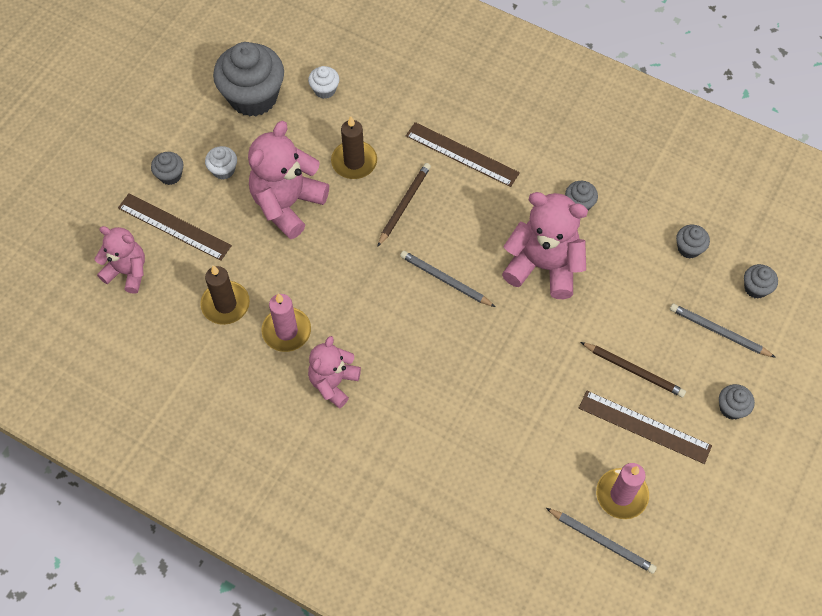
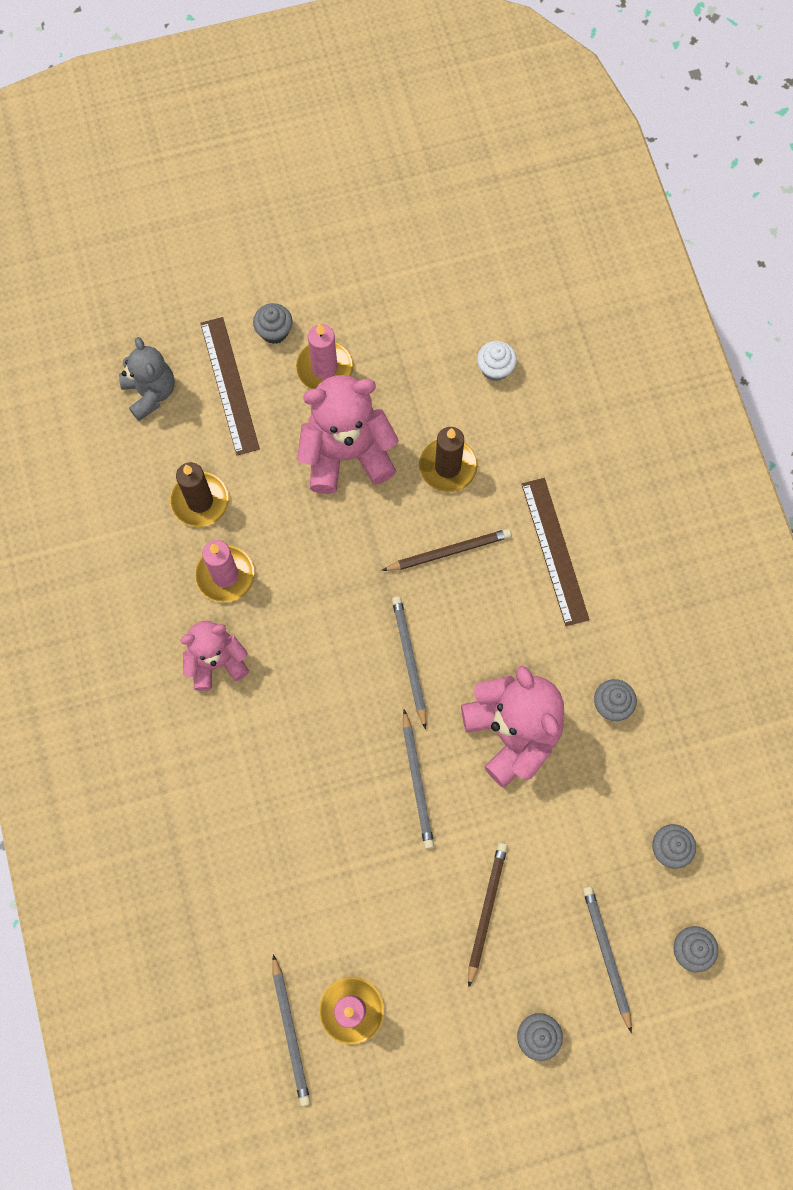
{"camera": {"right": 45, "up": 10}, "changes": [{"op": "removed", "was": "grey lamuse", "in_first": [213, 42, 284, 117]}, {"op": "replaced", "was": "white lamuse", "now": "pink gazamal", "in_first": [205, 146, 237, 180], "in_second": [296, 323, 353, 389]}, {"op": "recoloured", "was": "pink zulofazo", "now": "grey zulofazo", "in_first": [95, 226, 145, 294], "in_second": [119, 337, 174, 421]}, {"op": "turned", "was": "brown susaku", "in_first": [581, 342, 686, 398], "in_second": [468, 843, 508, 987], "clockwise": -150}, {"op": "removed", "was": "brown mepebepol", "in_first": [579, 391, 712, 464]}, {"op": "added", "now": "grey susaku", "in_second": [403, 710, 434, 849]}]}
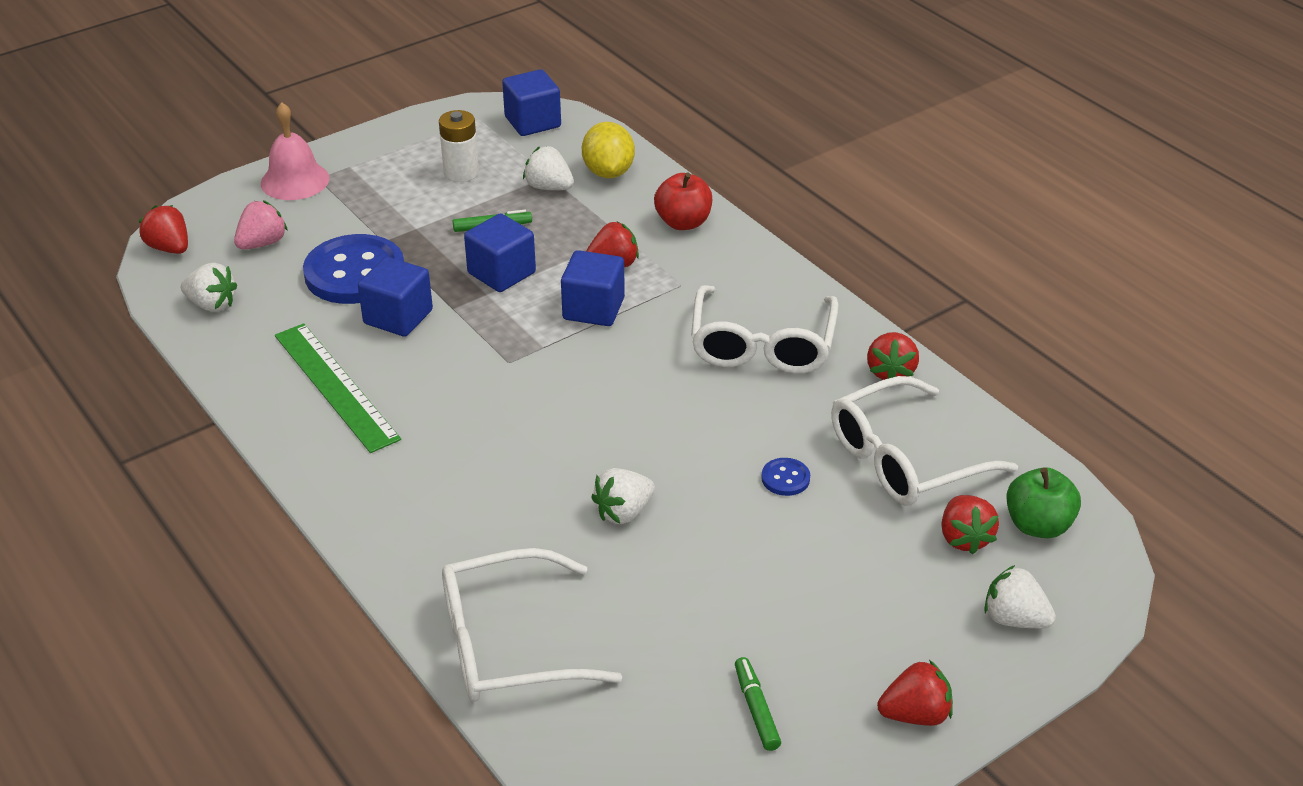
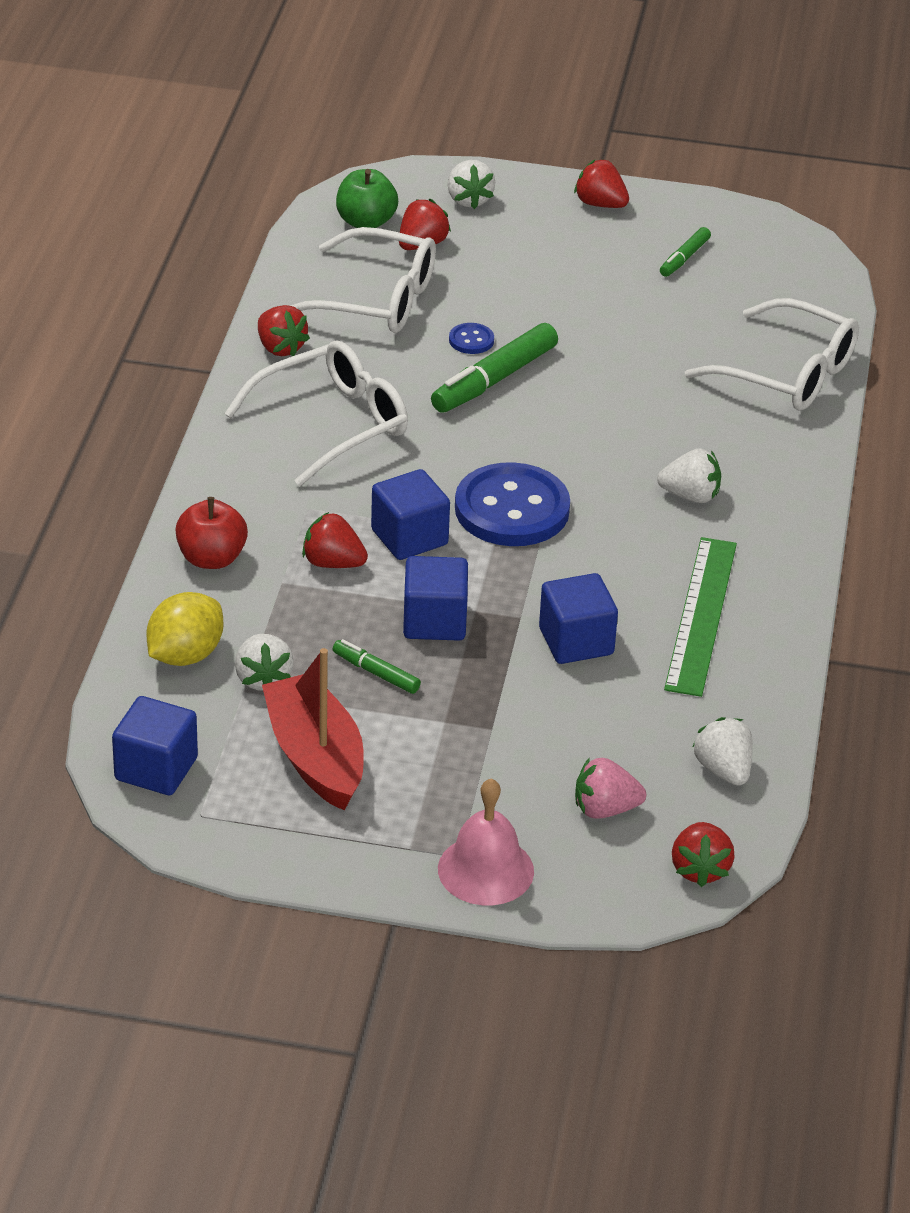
{"camera": {"right": -135, "up": 0}, "changes": [{"op": "replaced", "was": "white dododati", "now": "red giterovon", "in_first": [439, 110, 479, 182], "in_second": [262, 648, 364, 811]}, {"op": "moved", "was": "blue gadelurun", "in_first": [303, 234, 404, 304], "in_second": [455, 462, 570, 546]}, {"op": "turned", "was": "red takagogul", "in_first": [867, 332, 919, 380], "in_second": [258, 305, 310, 356], "clockwise": 90}, {"op": "moved", "was": "white takagogul", "in_first": [591, 468, 655, 524], "in_second": [657, 449, 721, 503]}, {"op": "added", "now": "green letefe", "in_second": [431, 323, 558, 413]}]}
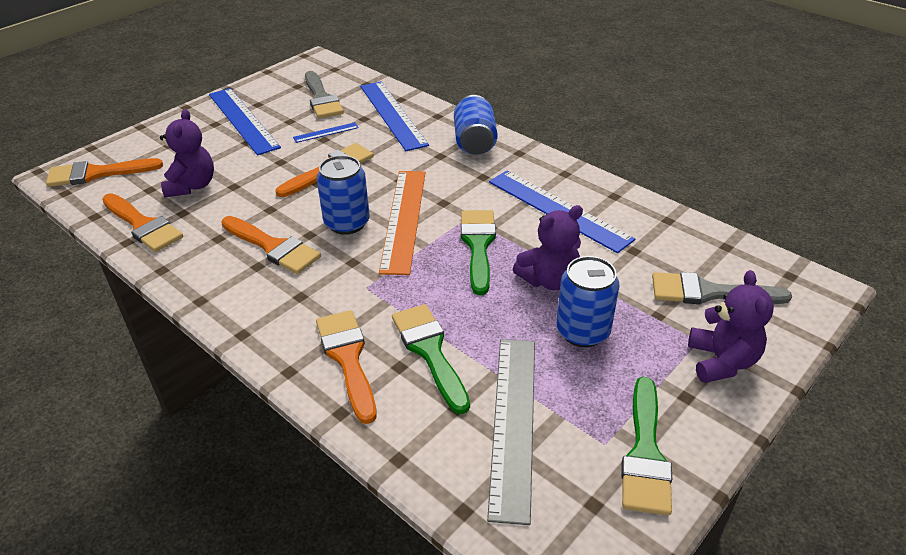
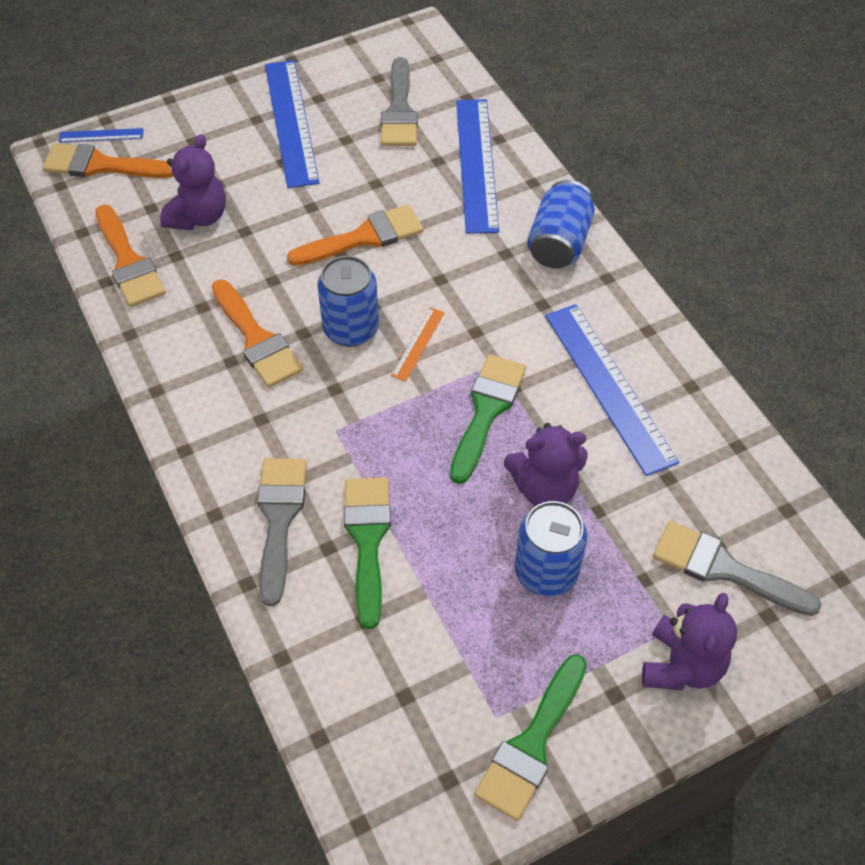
{"camera": {"right": 20, "up": 15}, "changes": [{"op": "moved", "was": "blue mepebepol", "in_first": [293, 122, 359, 143], "in_second": [59, 128, 144, 143]}, {"op": "resized", "was": "orange mepebepol", "in_first": [379, 171, 425, 275], "in_second": [391, 307, 445, 381], "ratio": 0.45}, {"op": "recoloured", "was": "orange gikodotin", "now": "grey gikodotin", "in_first": [316, 310, 377, 424], "in_second": [257, 458, 307, 606]}, {"op": "removed", "was": "grey mepebepol", "in_first": [487, 339, 535, 525]}]}
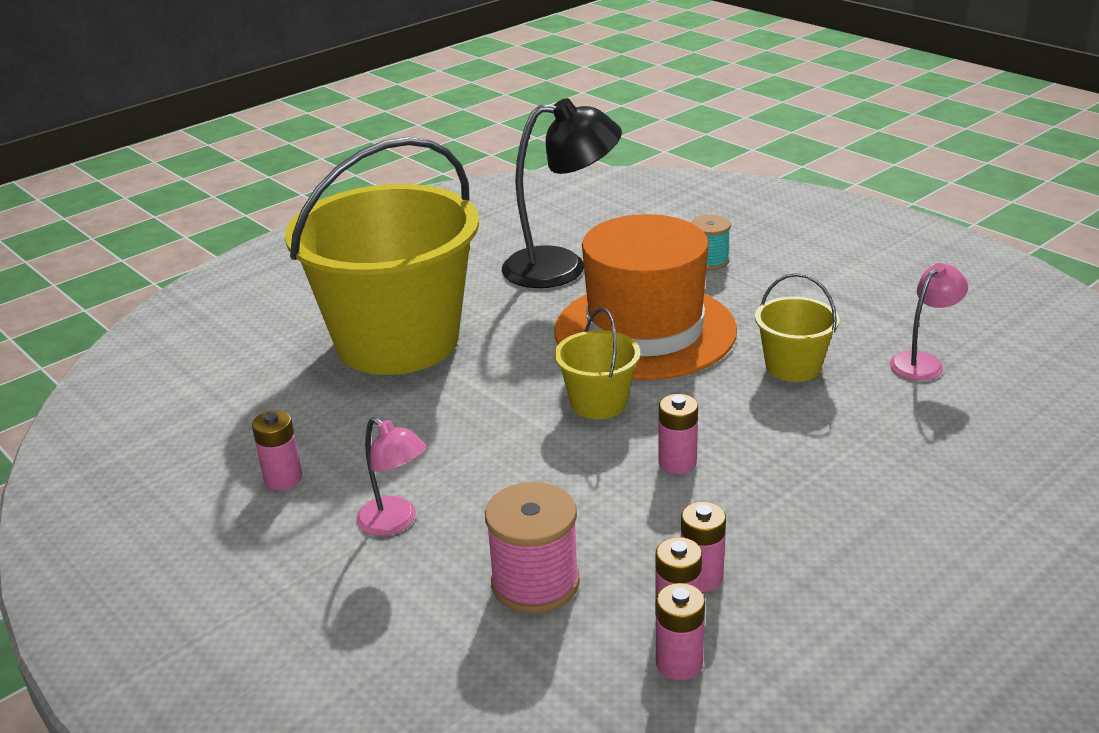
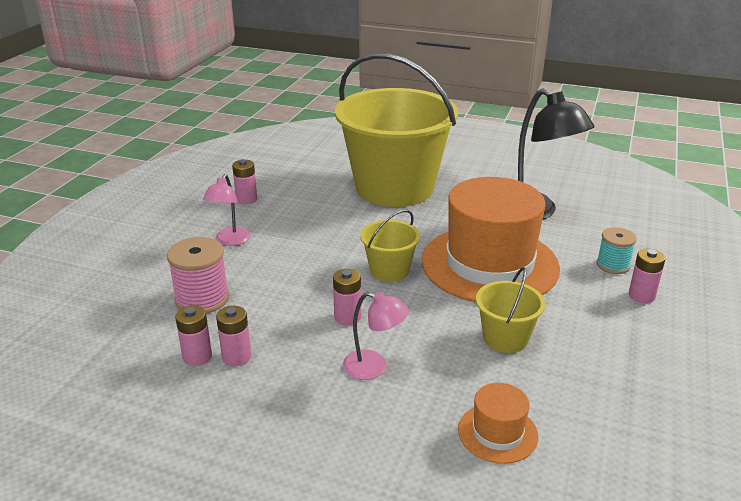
{"camera": {"right": 60, "up": 0}, "changes": [{"op": "moved", "was": "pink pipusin", "in_first": [890, 263, 968, 381], "in_second": [343, 292, 409, 380]}, {"op": "moved", "was": "pink dododati", "in_first": [656, 583, 705, 681], "in_second": [629, 249, 666, 303]}, {"op": "added", "now": "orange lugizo", "in_second": [458, 383, 538, 464]}]}
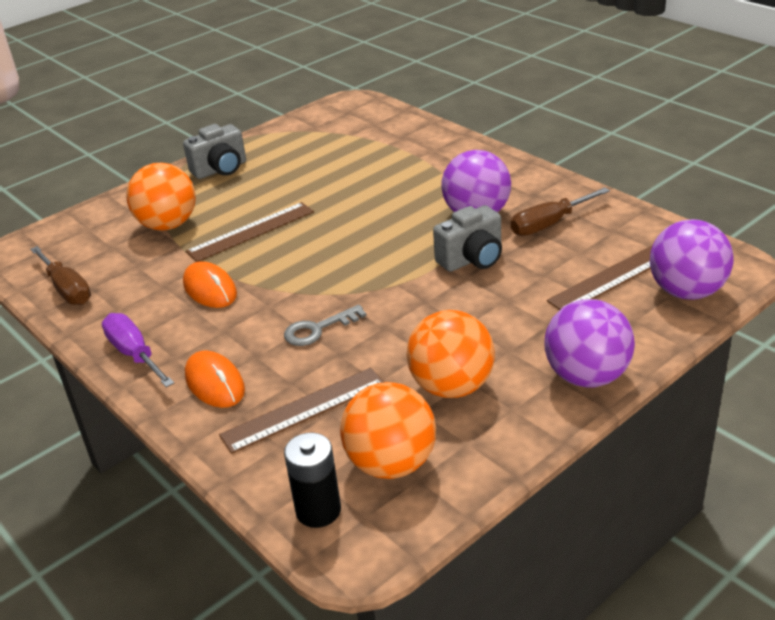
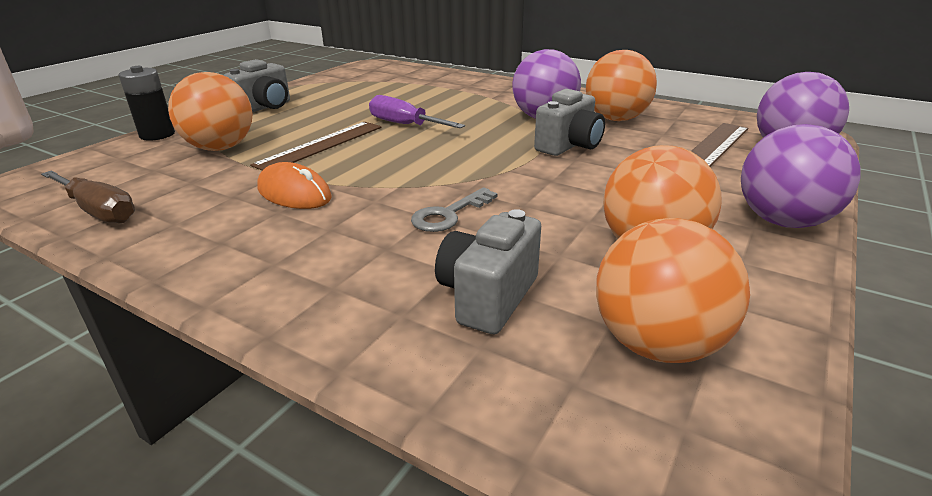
{"camera": {"right": -20, "up": -5}, "changes": [{"op": "replaced", "was": "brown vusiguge", "now": "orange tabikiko", "in_first": [511, 187, 610, 236], "in_second": [586, 50, 657, 121]}, {"op": "moved", "was": "purple vusiguge", "in_first": [102, 313, 174, 387], "in_second": [369, 95, 465, 128]}, {"op": "removed", "was": "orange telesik", "in_first": [185, 350, 245, 408]}, {"op": "replaced", "was": "brown mepebepol", "now": "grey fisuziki", "in_first": [219, 368, 384, 454], "in_second": [435, 209, 541, 334]}, {"op": "moved", "was": "black dododati", "in_first": [284, 433, 341, 528], "in_second": [119, 66, 175, 141]}]}
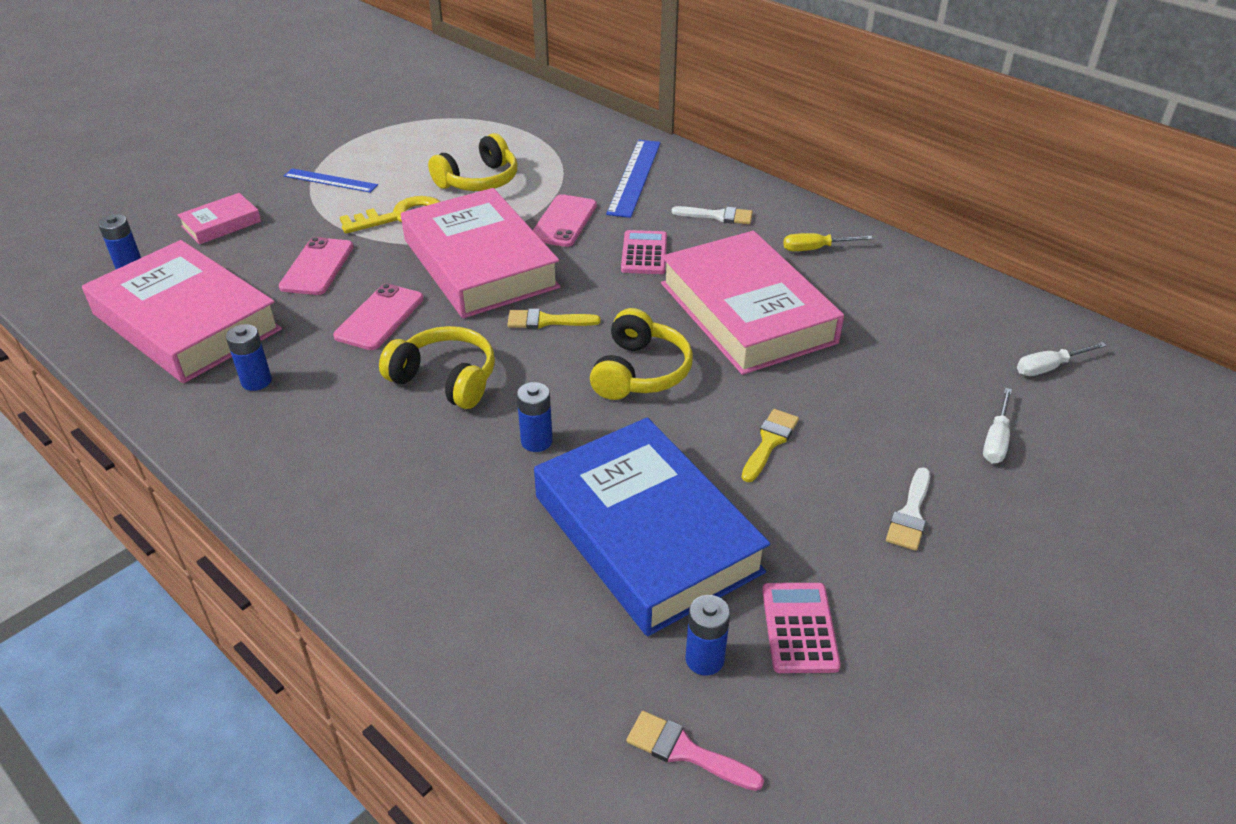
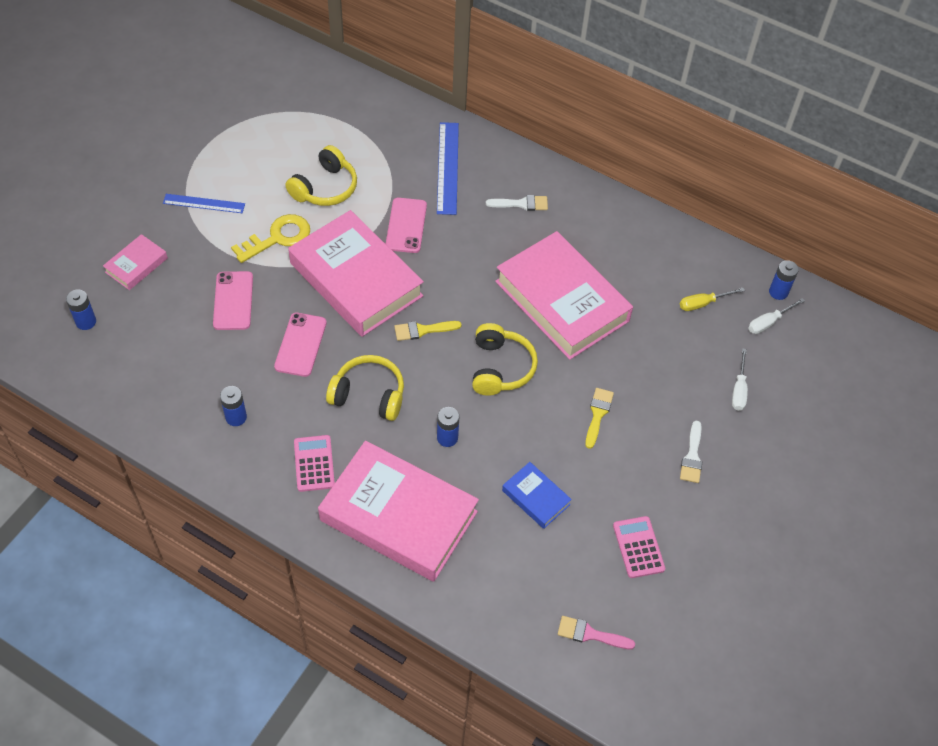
{"camera": {"right": -15, "up": 15}, "changes": [{"op": "moved", "was": "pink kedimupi", "in_first": [621, 230, 667, 274], "in_second": [294, 435, 335, 492]}, {"op": "moved", "was": "yellow vusiguge", "in_first": [783, 233, 873, 251], "in_second": [680, 288, 745, 311]}, {"op": "moved", "was": "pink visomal", "in_first": [82, 240, 282, 383], "in_second": [318, 441, 479, 582]}, {"op": "resized", "was": "blue visomal", "in_first": [534, 417, 770, 636], "in_second": [502, 462, 572, 529], "ratio": 0.45}, {"op": "moved", "was": "blue dododati", "in_first": [686, 595, 730, 676], "in_second": [769, 260, 799, 300]}]}
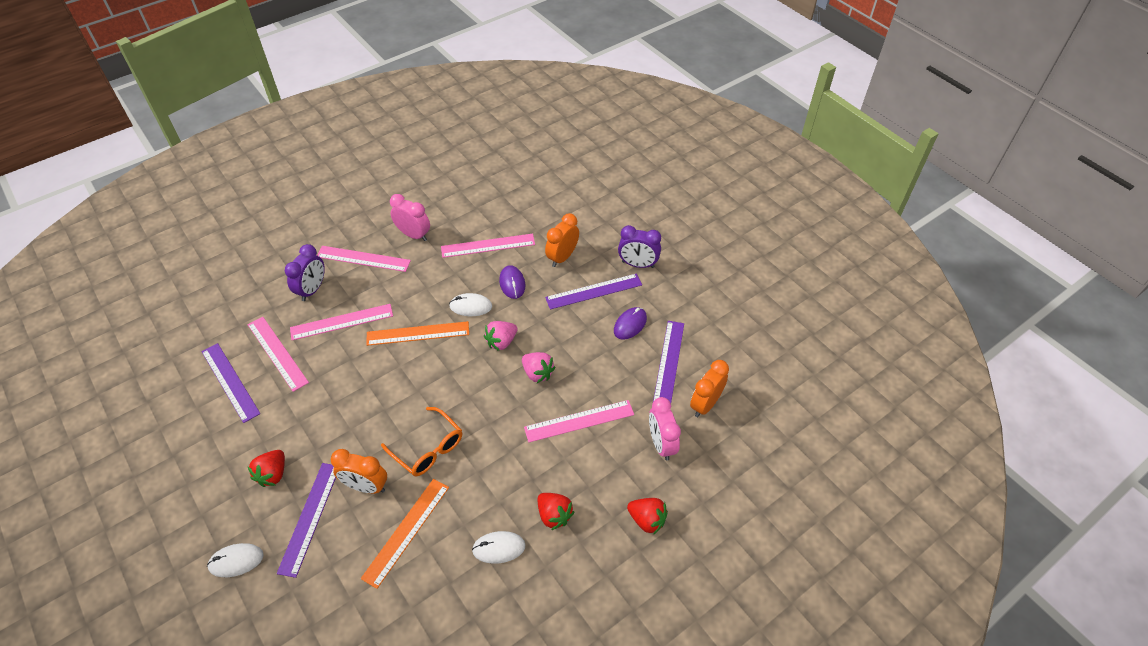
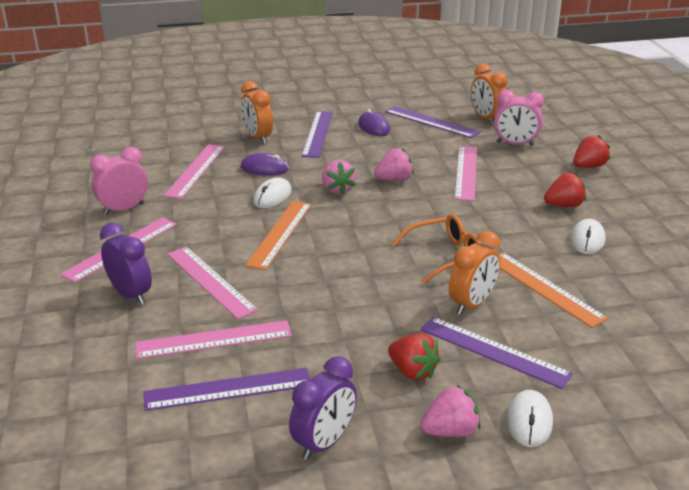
{"camera": {"right": -65, "up": -20}, "changes": [{"op": "moved", "was": "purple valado", "in_first": [618, 225, 661, 268], "in_second": [289, 356, 357, 460]}, {"op": "turned", "was": "pink mepebepol", "in_first": [290, 304, 393, 340], "in_second": [167, 247, 258, 319], "clockwise": -45}, {"op": "added", "now": "pink takagogul", "in_second": [420, 385, 481, 437]}]}
